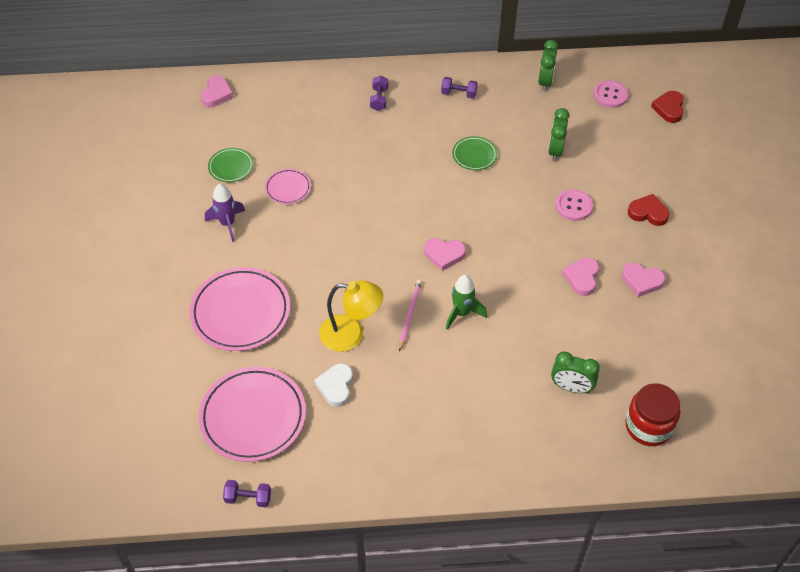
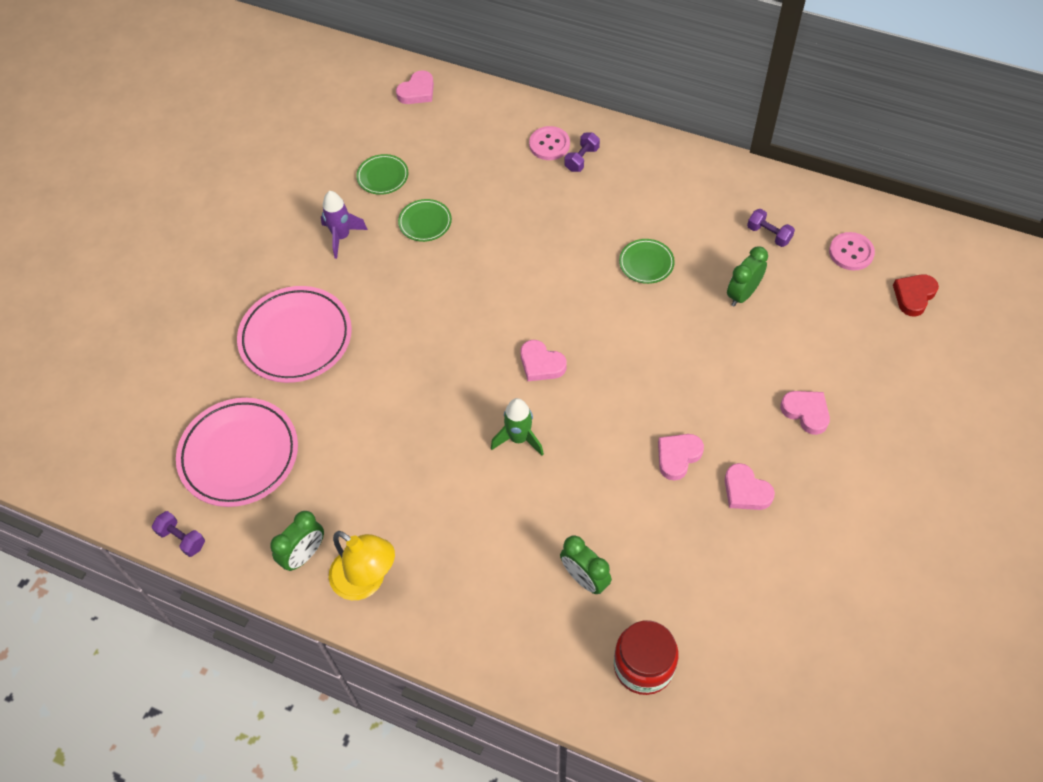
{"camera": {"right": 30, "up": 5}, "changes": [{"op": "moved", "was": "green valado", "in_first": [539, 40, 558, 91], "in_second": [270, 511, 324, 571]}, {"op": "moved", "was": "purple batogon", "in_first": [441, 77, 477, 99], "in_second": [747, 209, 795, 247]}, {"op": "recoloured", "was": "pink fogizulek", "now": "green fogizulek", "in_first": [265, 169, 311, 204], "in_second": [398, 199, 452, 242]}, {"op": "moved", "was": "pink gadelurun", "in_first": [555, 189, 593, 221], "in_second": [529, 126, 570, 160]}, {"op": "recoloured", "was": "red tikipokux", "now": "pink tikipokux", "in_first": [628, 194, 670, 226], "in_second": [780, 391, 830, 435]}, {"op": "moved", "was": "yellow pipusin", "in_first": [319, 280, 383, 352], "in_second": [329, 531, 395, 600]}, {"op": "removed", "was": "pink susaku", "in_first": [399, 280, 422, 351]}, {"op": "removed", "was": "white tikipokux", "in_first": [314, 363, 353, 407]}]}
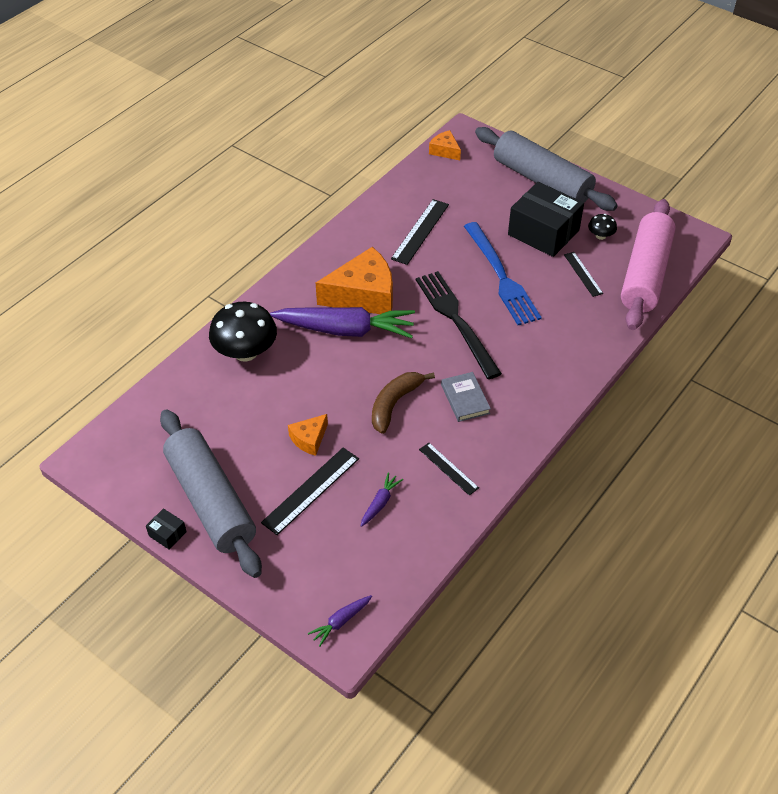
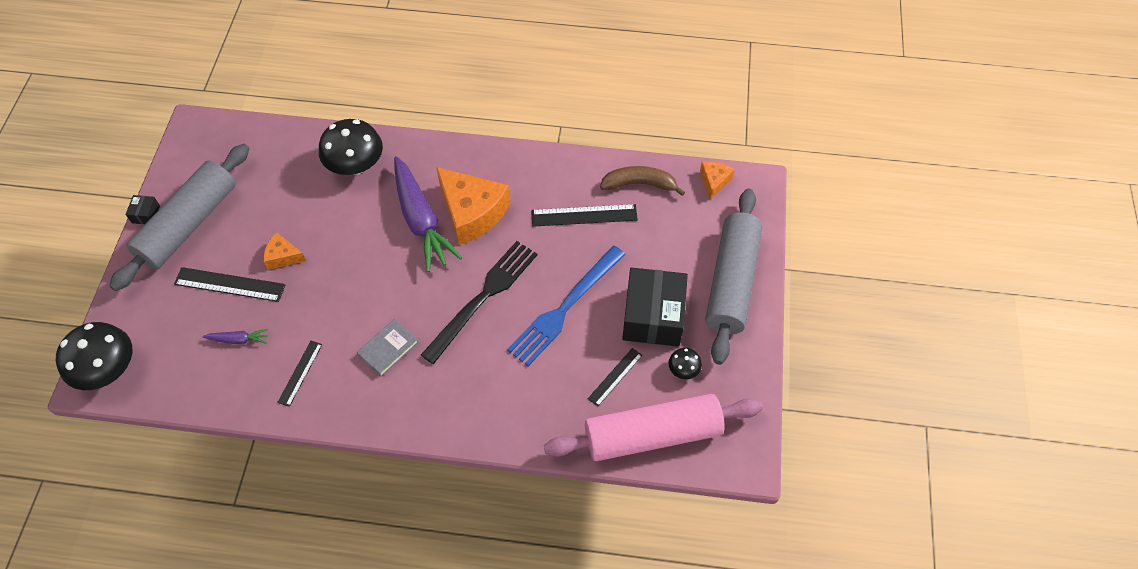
{"camera": {"right": 60, "up": 10}, "changes": [{"op": "moved", "was": "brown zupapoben", "in_first": [372, 372, 435, 434], "in_second": [600, 166, 685, 196]}, {"op": "replaced", "was": "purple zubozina", "now": "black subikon", "in_first": [308, 595, 372, 647], "in_second": [56, 322, 132, 390]}]}
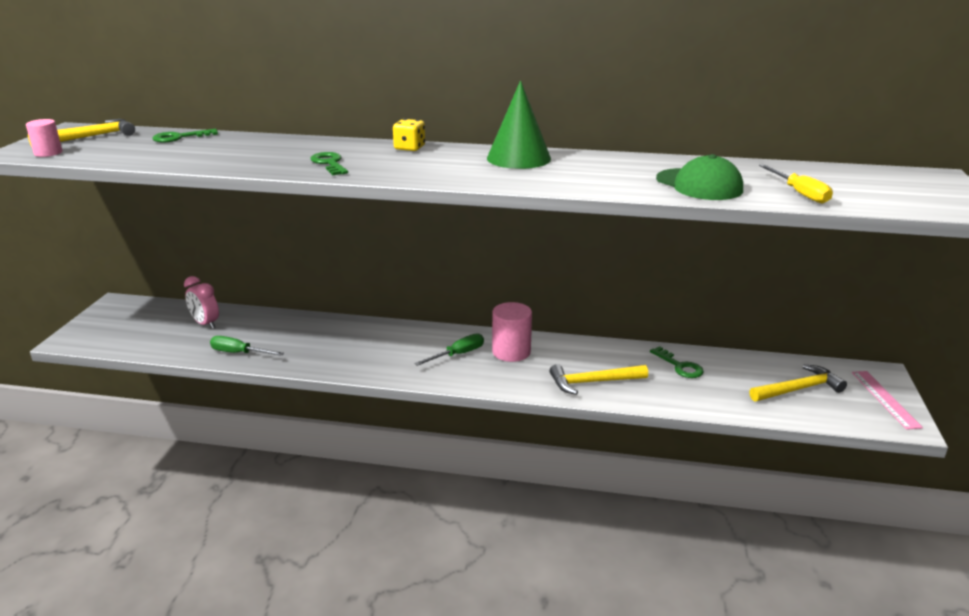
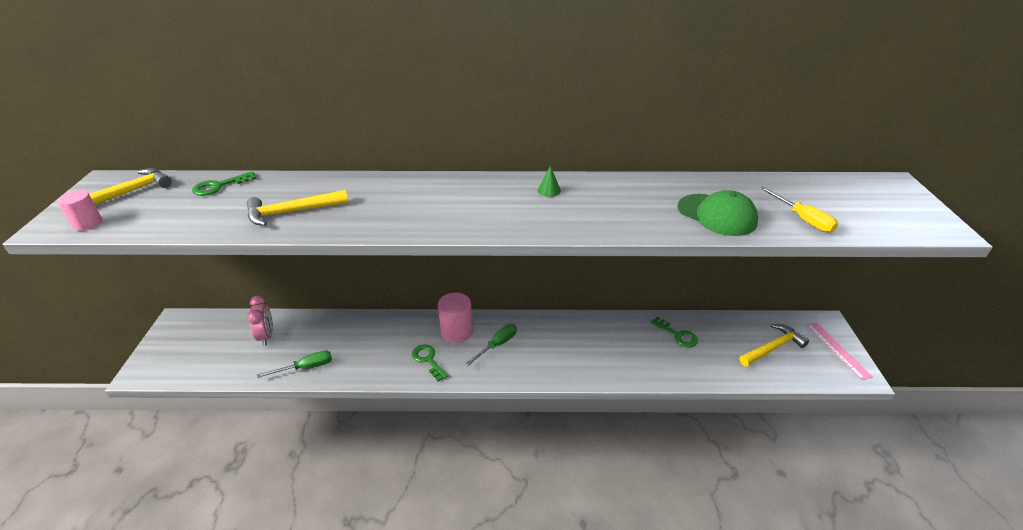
{"camera": {"right": -10, "up": 10}, "changes": [{"op": "resized", "was": "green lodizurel", "in_first": [487, 80, 551, 169], "in_second": [538, 166, 561, 197], "ratio": 0.41}, {"op": "removed", "was": "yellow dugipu", "in_first": [393, 119, 425, 151]}, {"op": "moved", "was": "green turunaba", "in_first": [311, 152, 348, 175], "in_second": [412, 344, 448, 382]}, {"op": "turned", "was": "pink valado", "in_first": [184, 276, 219, 329], "in_second": [247, 296, 273, 346], "clockwise": -135}, {"op": "moved", "was": "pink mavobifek", "in_first": [492, 302, 532, 362], "in_second": [438, 292, 473, 343]}, {"op": "turned", "was": "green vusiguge", "in_first": [210, 336, 284, 356], "in_second": [257, 351, 332, 378], "clockwise": 150}, {"op": "moved", "was": "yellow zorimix", "in_first": [550, 364, 648, 395], "in_second": [247, 190, 348, 226]}]}
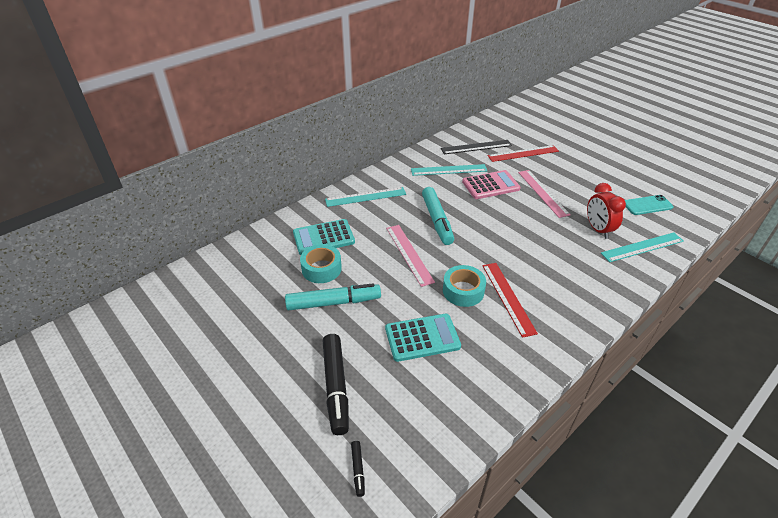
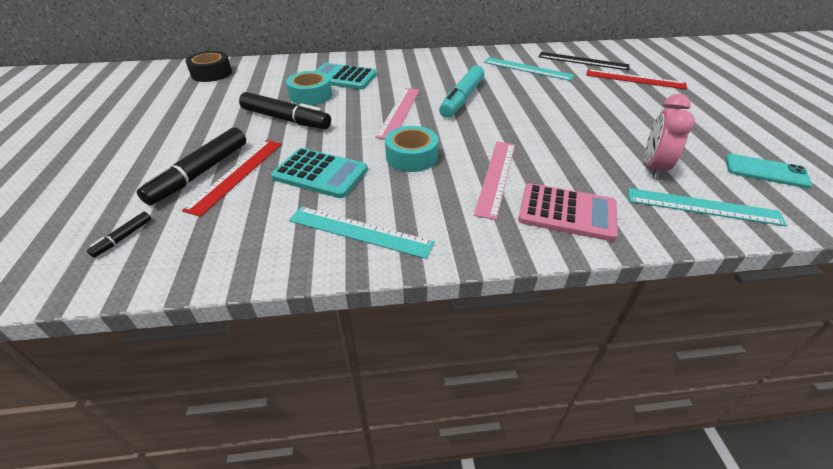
{"camera": {"right": 35, "up": 0}, "changes": [{"op": "moved", "was": "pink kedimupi", "in_first": [462, 170, 521, 199], "in_second": [518, 183, 618, 241]}, {"op": "moved", "was": "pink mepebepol", "in_first": [518, 170, 570, 218], "in_second": [474, 142, 515, 220]}, {"op": "recoloured", "was": "red valado", "now": "pink valado", "in_first": [587, 183, 626, 239], "in_second": [645, 94, 695, 180]}, {"op": "moved", "was": "turquoise mepebepol", "in_first": [325, 187, 406, 207], "in_second": [289, 206, 435, 259]}, {"op": "moved", "was": "red mepebepol", "in_first": [482, 263, 538, 338], "in_second": [182, 140, 282, 217]}, {"op": "recoloured", "was": "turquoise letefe", "now": "black letefe", "in_first": [285, 283, 381, 310], "in_second": [239, 92, 331, 129]}, {"op": "added", "now": "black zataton", "in_second": [186, 51, 232, 82]}]}
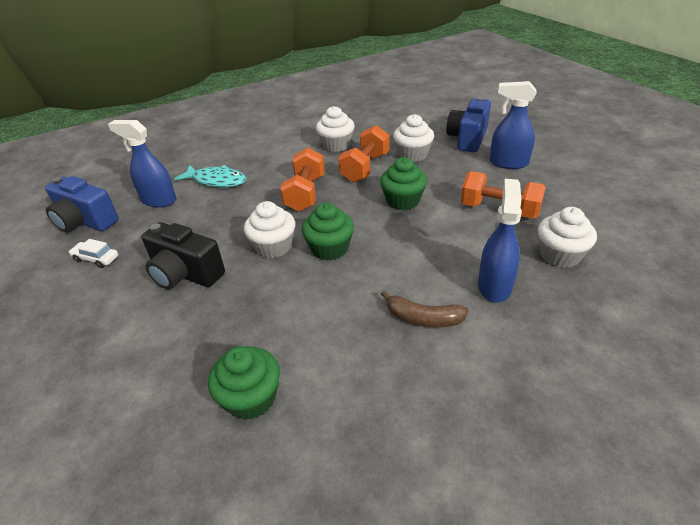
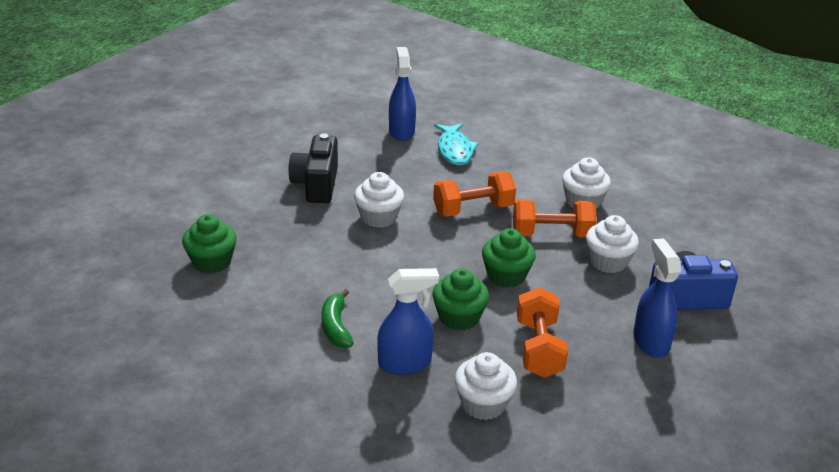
{"camera": {"right": 60, "up": -5}, "changes": [{"op": "removed", "was": "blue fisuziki", "in_first": [45, 176, 119, 232]}, {"op": "moved", "was": "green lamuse", "in_first": [302, 203, 354, 261], "in_second": [432, 268, 489, 331]}, {"op": "removed", "was": "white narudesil", "in_first": [69, 239, 118, 268]}, {"op": "recoloured", "was": "brown zupapoben", "now": "green zupapoben", "in_first": [381, 290, 468, 327], "in_second": [321, 289, 354, 348]}]}
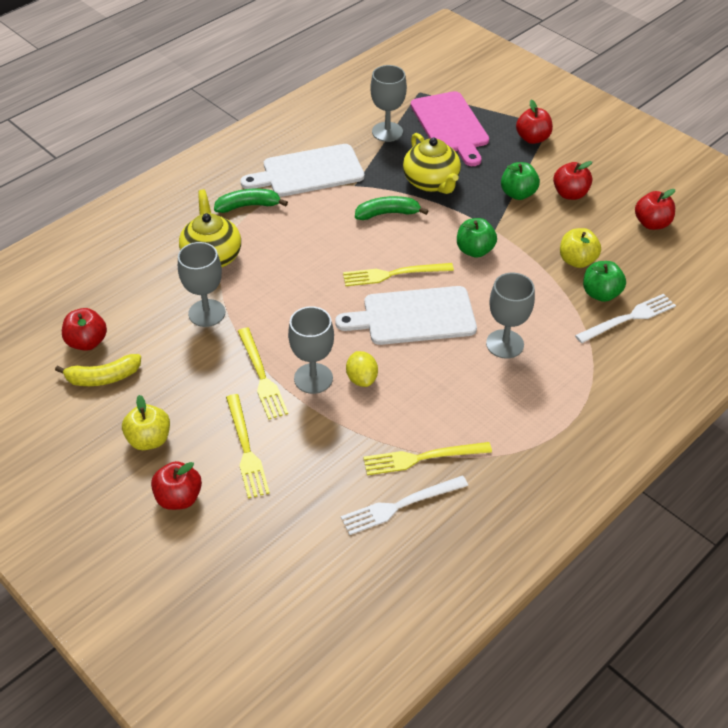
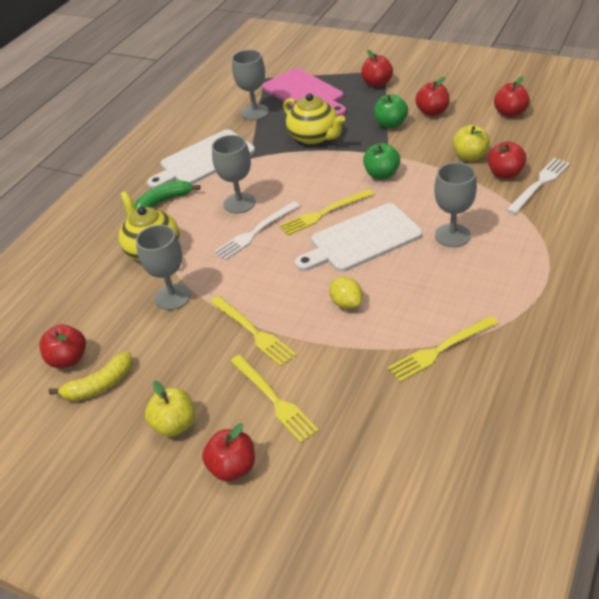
{"camera": {"right": -15, "up": -5}, "changes": [{"op": "removed", "was": "green zupapoben", "in_first": [355, 196, 428, 220]}, {"op": "recoloured", "was": "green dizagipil", "now": "red dizagipil", "in_first": [583, 261, 626, 302], "in_second": [487, 141, 527, 179]}, {"op": "moved", "was": "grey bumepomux", "in_first": [288, 306, 334, 394], "in_second": [212, 135, 256, 213]}, {"op": "moved", "was": "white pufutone", "in_first": [341, 475, 468, 535], "in_second": [214, 201, 300, 260]}]}
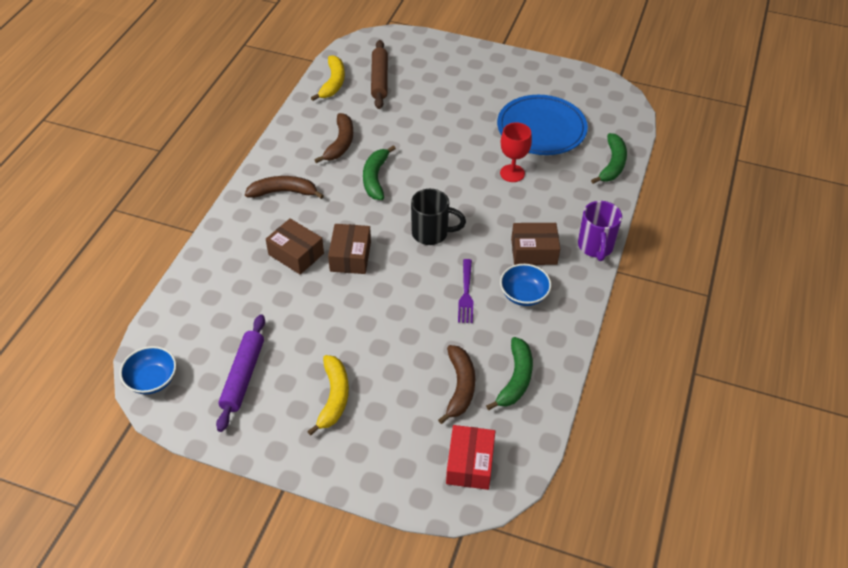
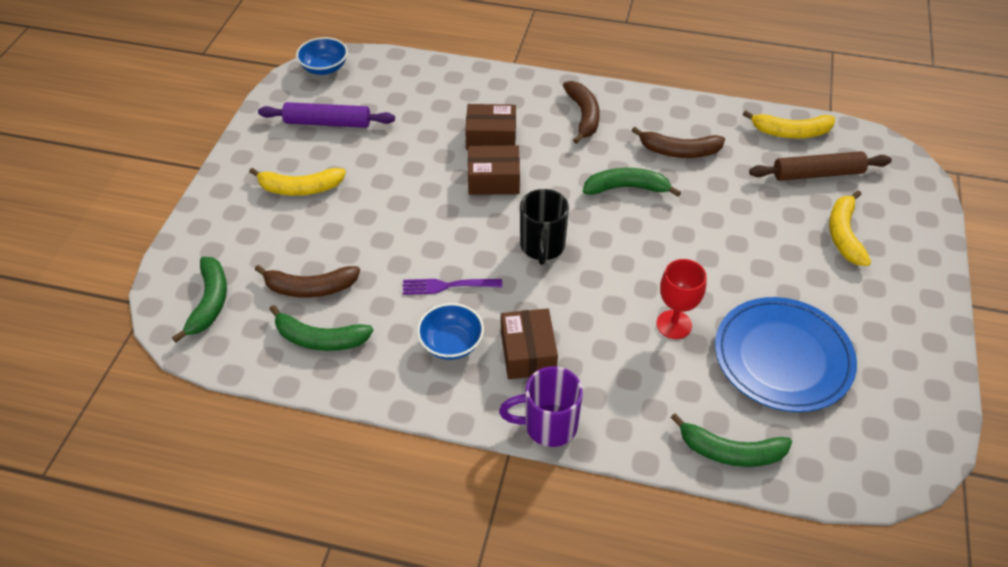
{"camera": {"right": 85, "up": 0}, "changes": [{"op": "turned", "was": "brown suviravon", "in_first": [266, 218, 324, 275], "in_second": [465, 104, 516, 150], "clockwise": 60}, {"op": "replaced", "was": "red suviravon", "now": "green zupapoben", "in_first": [446, 425, 495, 490], "in_second": [172, 257, 227, 342]}, {"op": "added", "now": "yellow zupapoben", "in_second": [829, 190, 871, 266]}]}
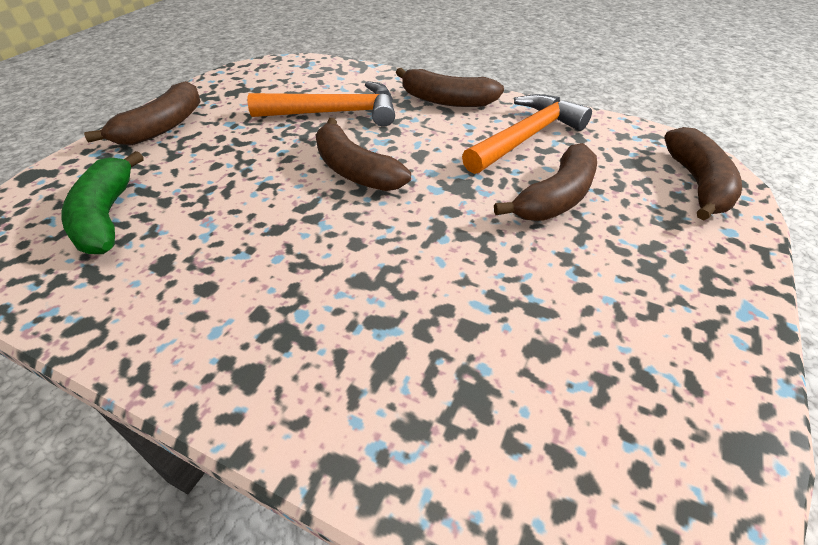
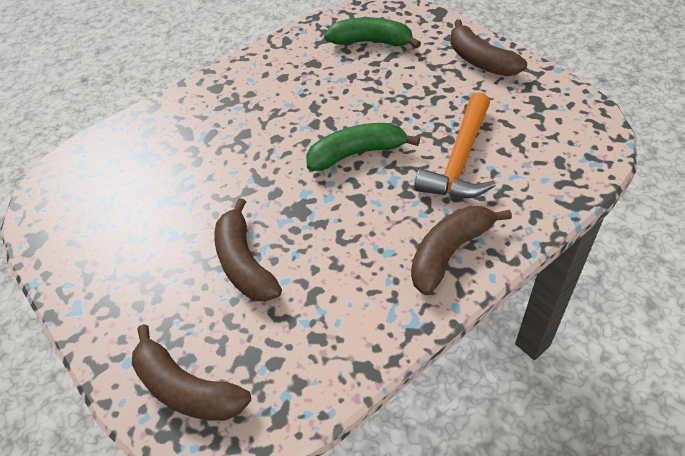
{"camera": {"right": 120, "up": 5}, "changes": [{"op": "removed", "was": "orange zorimix", "in_first": [462, 94, 592, 174]}, {"op": "recoloured", "was": "brown zupapoben", "now": "green zupapoben", "in_first": [315, 118, 411, 191], "in_second": [306, 123, 420, 171]}]}
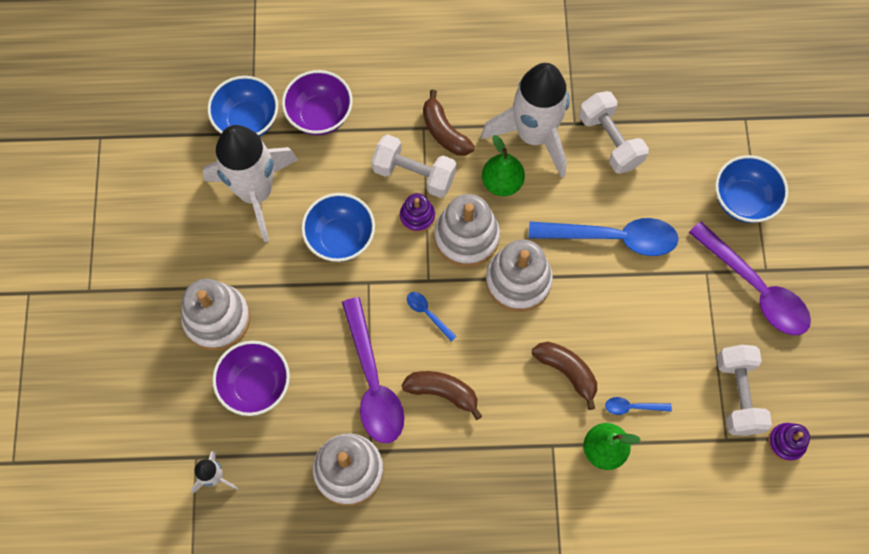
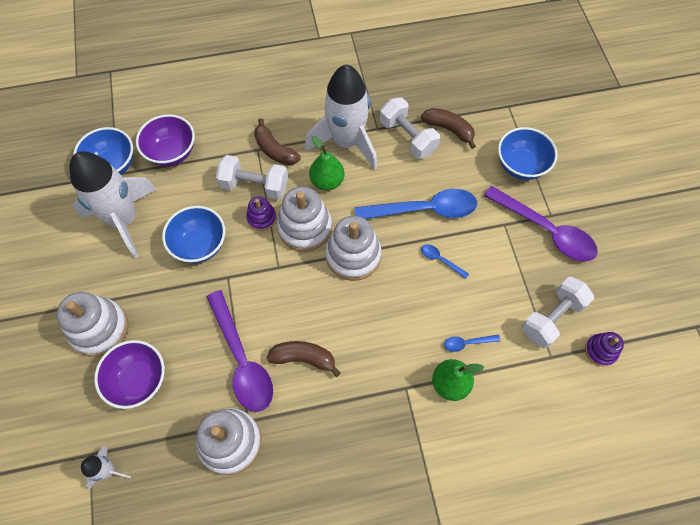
{"camera": {"right": -10, "up": -5}, "changes": [{"op": "moved", "was": "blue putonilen", "in_first": [407, 292, 457, 342], "in_second": [421, 244, 469, 279]}, {"op": "moved", "was": "brown zupapoben", "in_first": [532, 342, 597, 410], "in_second": [421, 108, 476, 149]}, {"op": "turned", "was": "white batogon", "in_first": [717, 345, 772, 436], "in_second": [522, 277, 594, 348], "clockwise": 60}]}
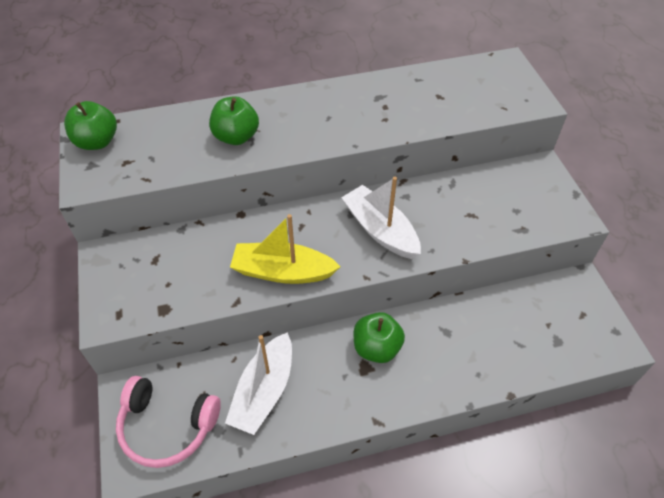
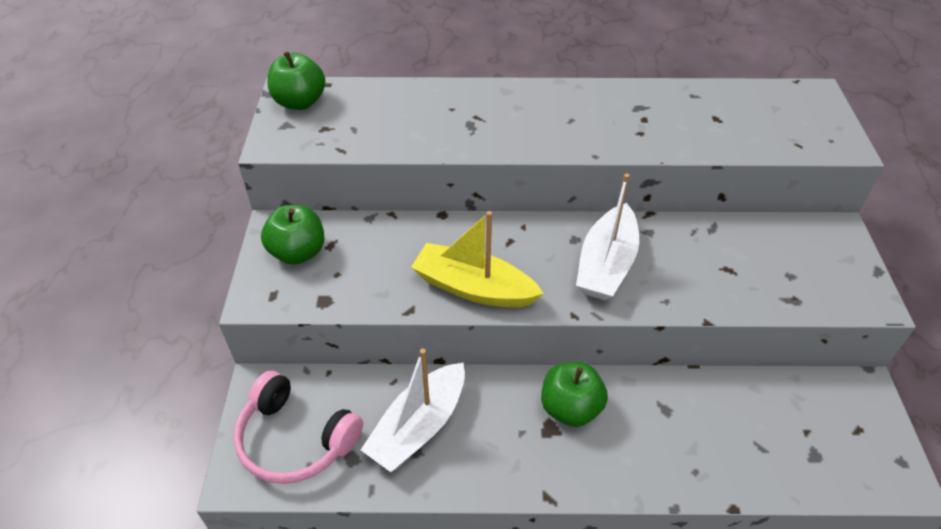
{"camera": {"right": 15, "up": -5}, "changes": [{"op": "moved", "was": "green dizagipil", "in_first": [209, 96, 259, 145], "in_second": [261, 205, 324, 265]}, {"op": "turned", "was": "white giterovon", "in_first": [341, 177, 421, 259], "in_second": [576, 174, 639, 300], "clockwise": -135}]}
